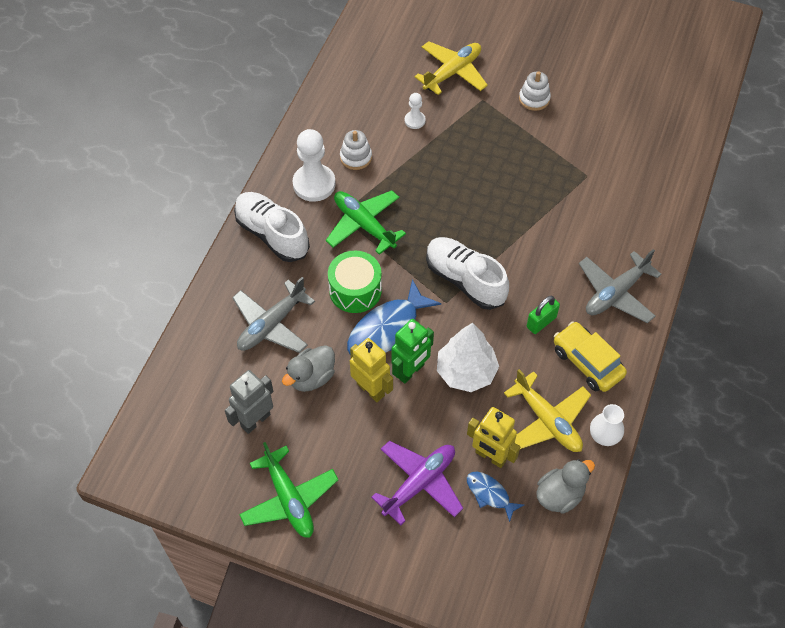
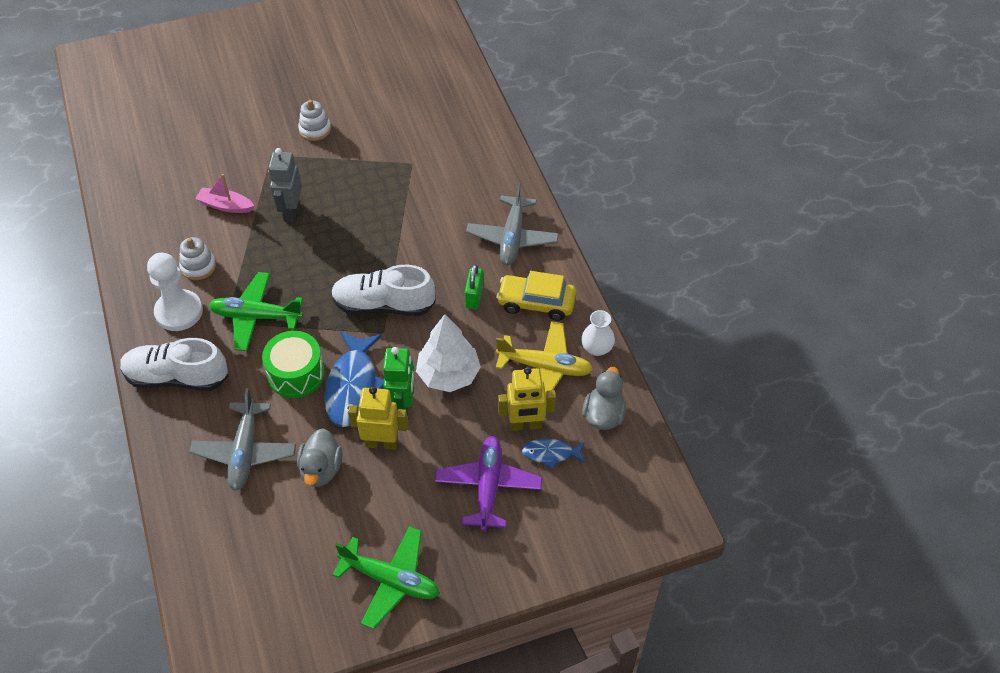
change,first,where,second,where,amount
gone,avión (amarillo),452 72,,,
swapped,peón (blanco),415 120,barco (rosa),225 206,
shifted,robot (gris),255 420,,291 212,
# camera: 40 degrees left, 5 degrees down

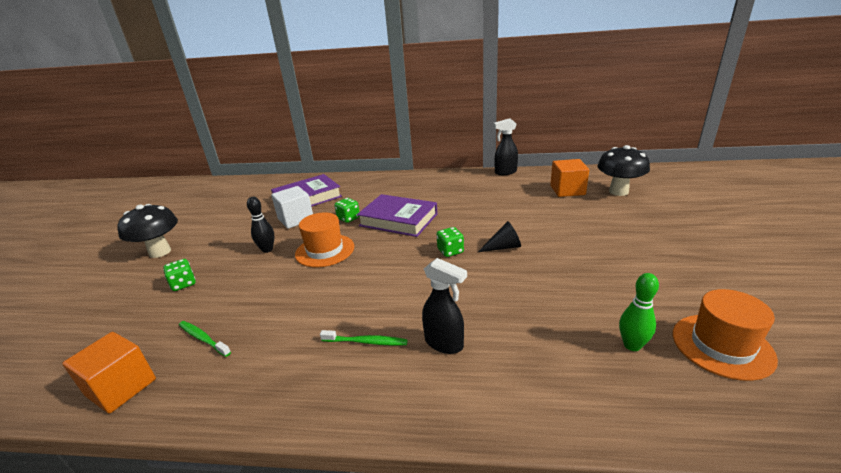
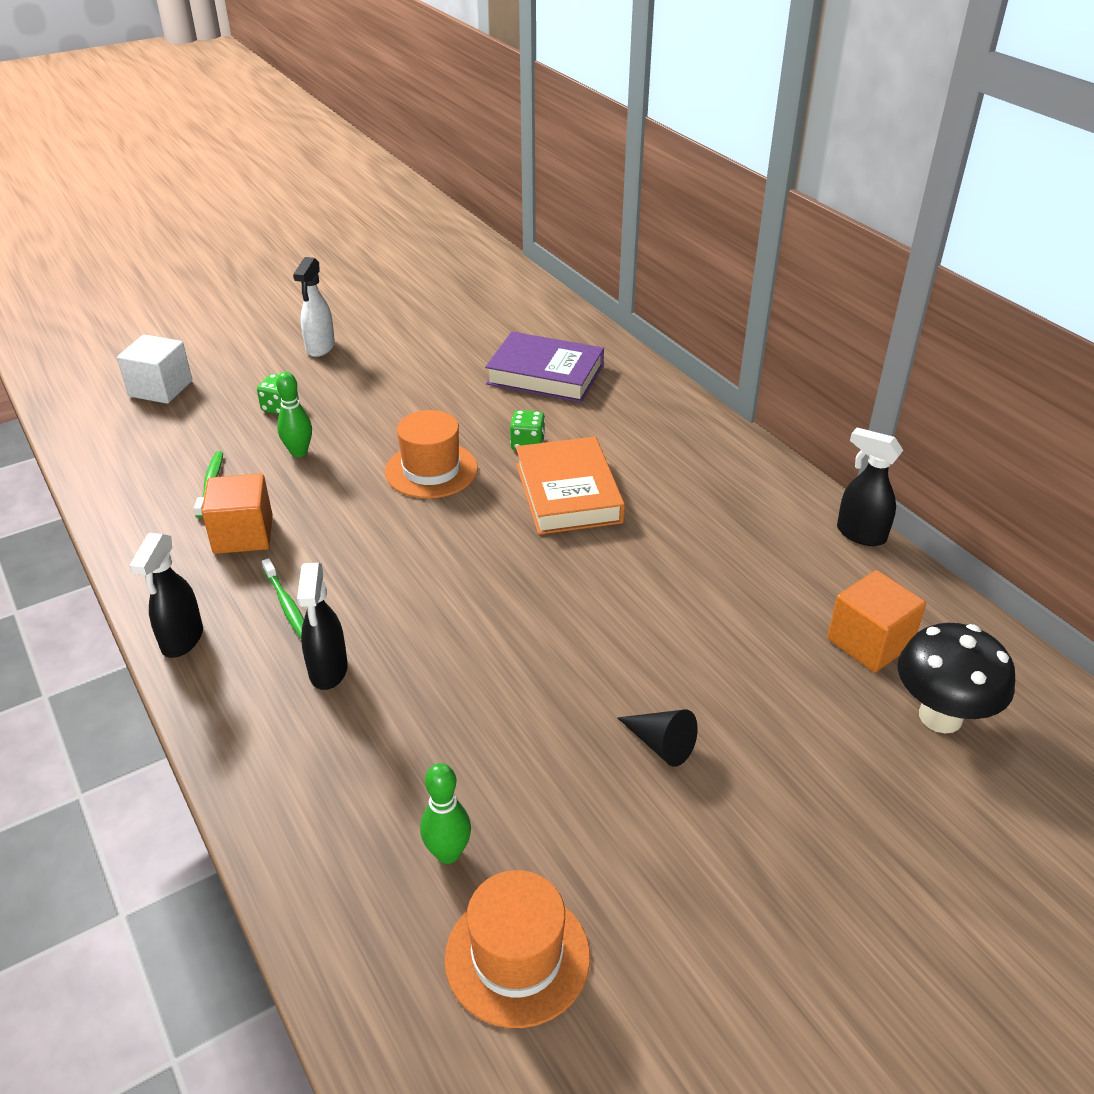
change,first,where,second,where,amount
shifted,cubo (blanco),296 219,,161 389,
repainted,libro (morado),398 220,libro (naranja),568 493,
gone,bolo (negro),267 250,,,
swapped,seta (negro),160 252,pulverizador (blanco),320 348,
shifted,cono (negro),503 247,,661 744,
gone,dado (verde),450 251,,,
shifted,cubo (naranja),121 387,,243 535,
new,,,bolo (verde),299 452,
new,,,pulverizador (negro),182 640,
# camera: 50 degrees right, 10 degrees up

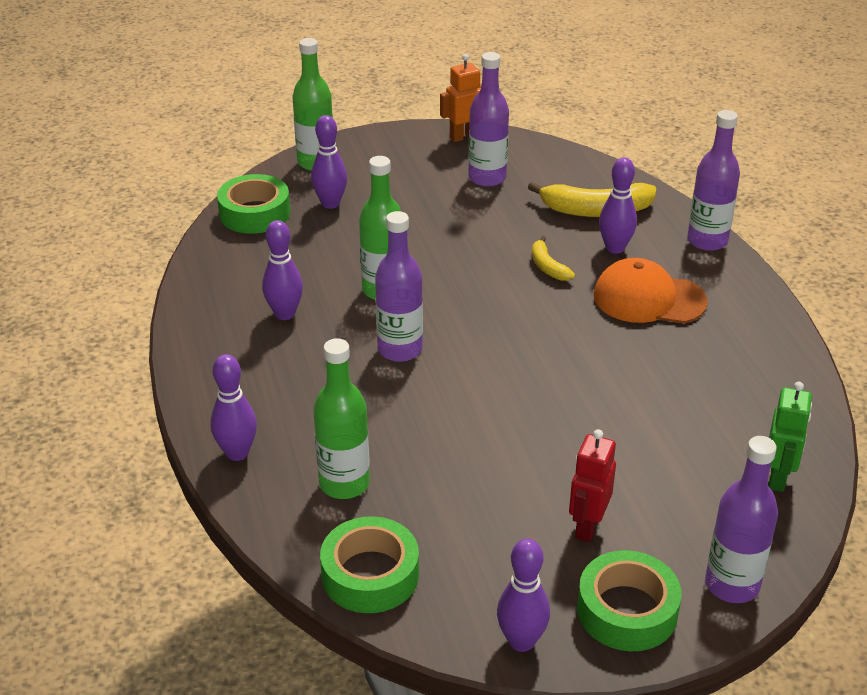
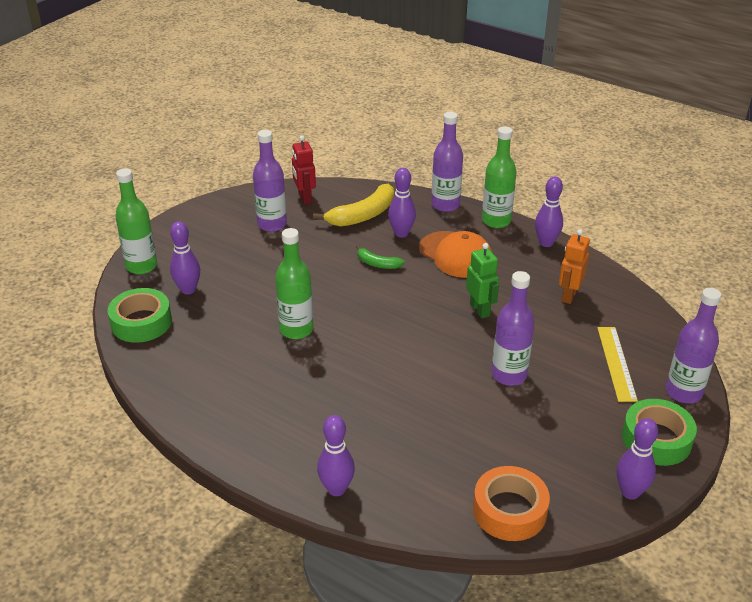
change,first,where,second,where,amount
shifted,robot (naranja),464 136,,568 296,
shifted,botella (morado),400 349,,509 375,
shifted,bolo (morado),285 314,,546 243,
repainted,plátano (amarillo),547 266,plátano (verde),377 263,
rotated,gorra (naranja),649 299,,456 255,105 degrees counterclockwise
shifted,botella (verde),344 484,,496 221,
shifted,robot (verde),778 478,,480 310,
shifted,robot (rojo),587 526,,304 198,
repainted,cinta adhesiva (verde),370 575,cinta adhesiva (naranja),509 510,
new,,,regla (amarillo),616 363,
# camera: 40 degrees left, 0 degrees up

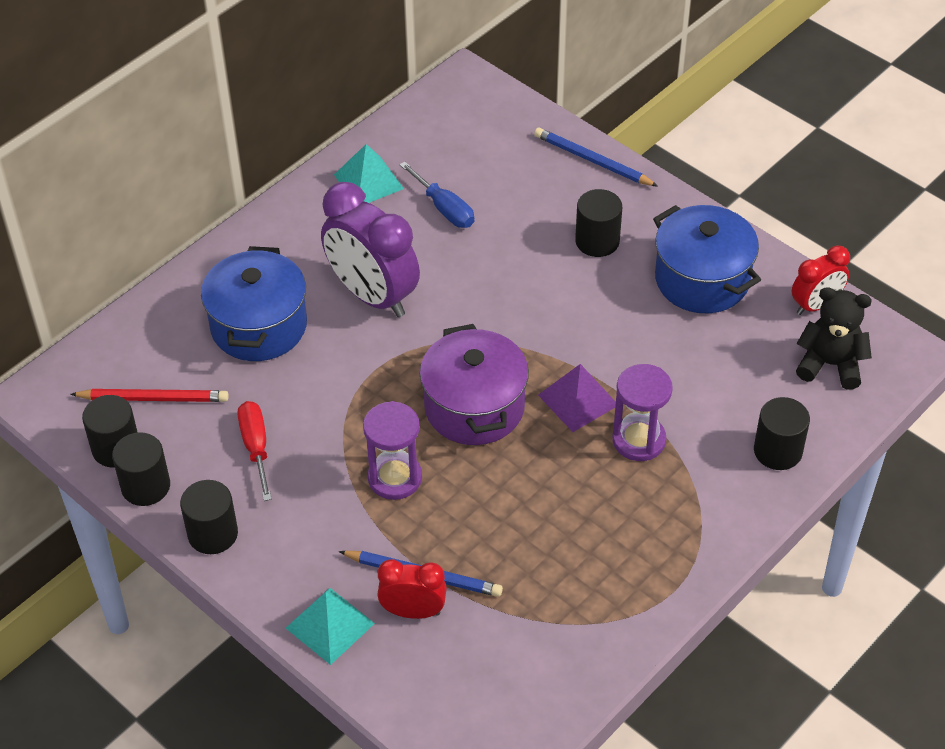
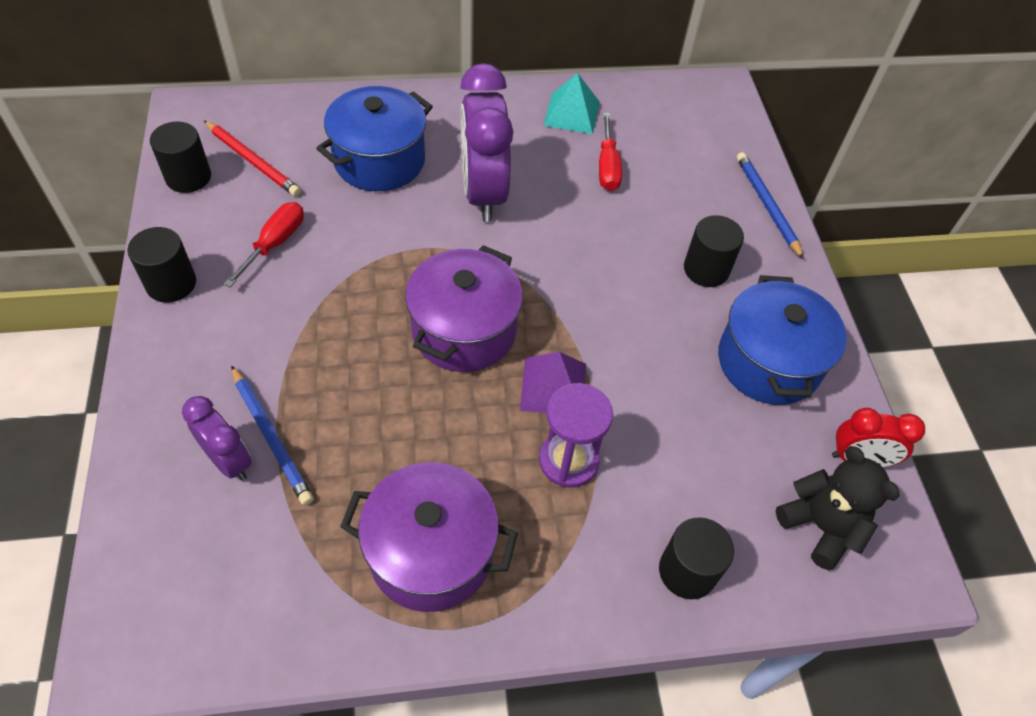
change,first,where,second,where,amount
repainted,destornillador (azul),444 208,destornillador (rojo),607 167,
gone,reloj de arena (morado),395 478,,,
gone,cilindro (negro),145 486,,,
repainted,despertador (rojo),413 611,despertador (morado),229 461,
gone,pirámide (turquesa),330 625,,,
new,,,olla (morado),431 552,
# camera: 35 degrees right, 5 degrees up

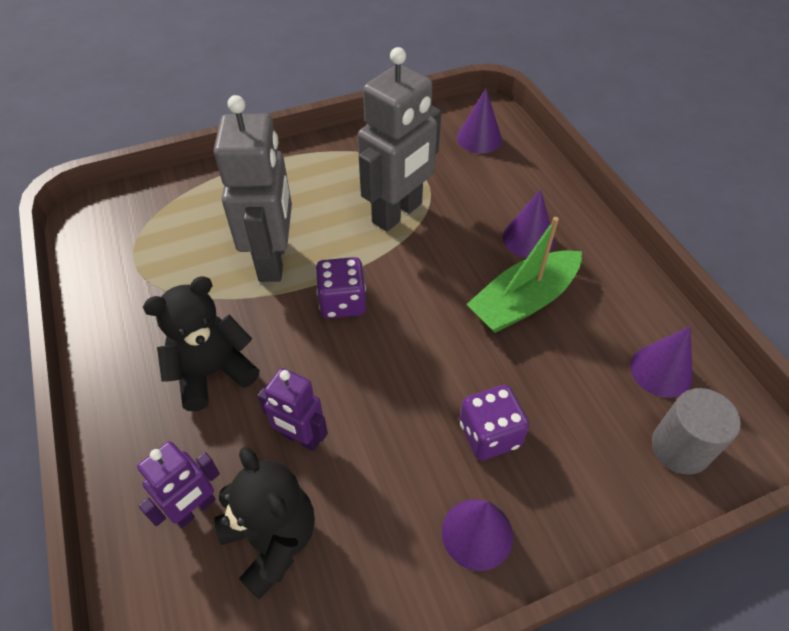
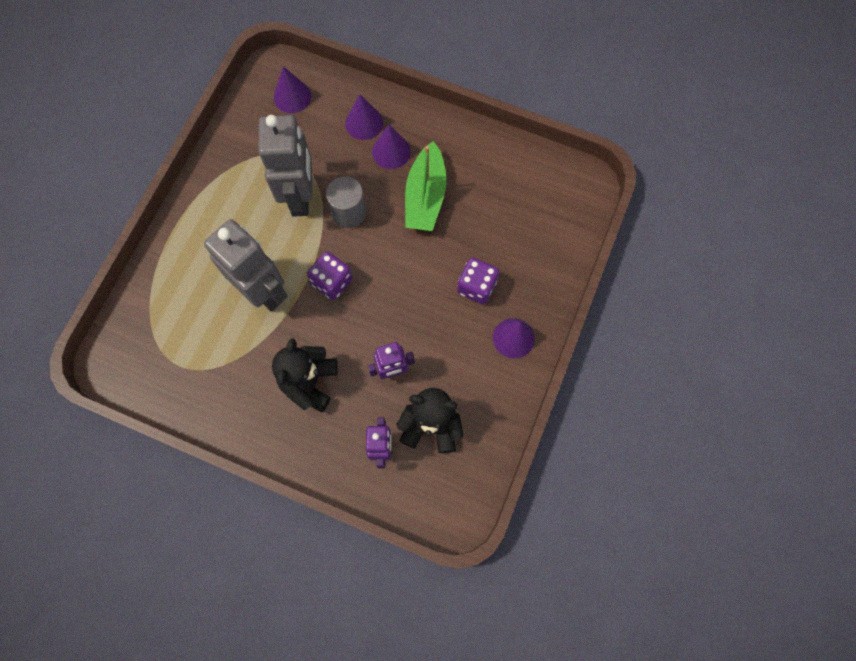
change,first,where,second,where,amount
shifted,cono (morado),661 371,,364 123,
shifted,cilindro (gris),680 448,,349 212,
# camera: 45 degrees left, 20 degrees up

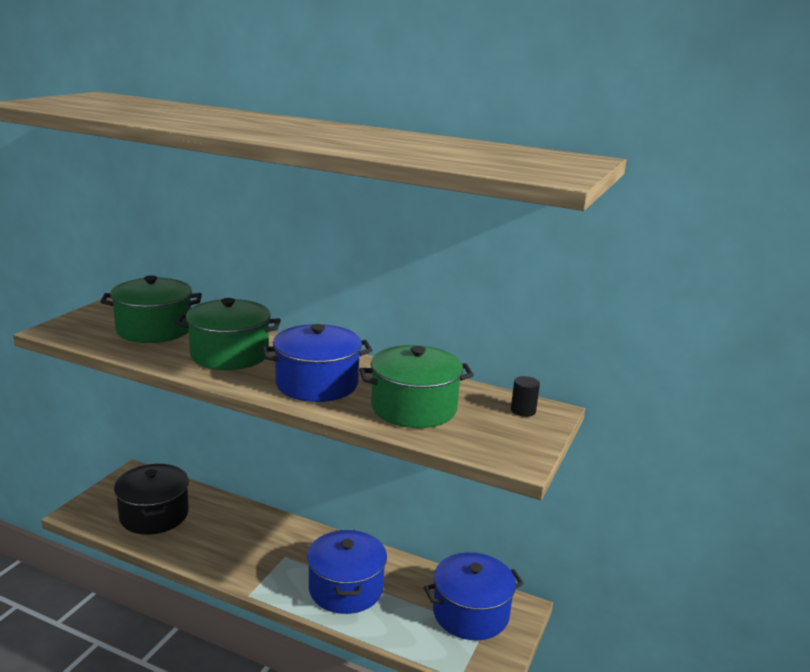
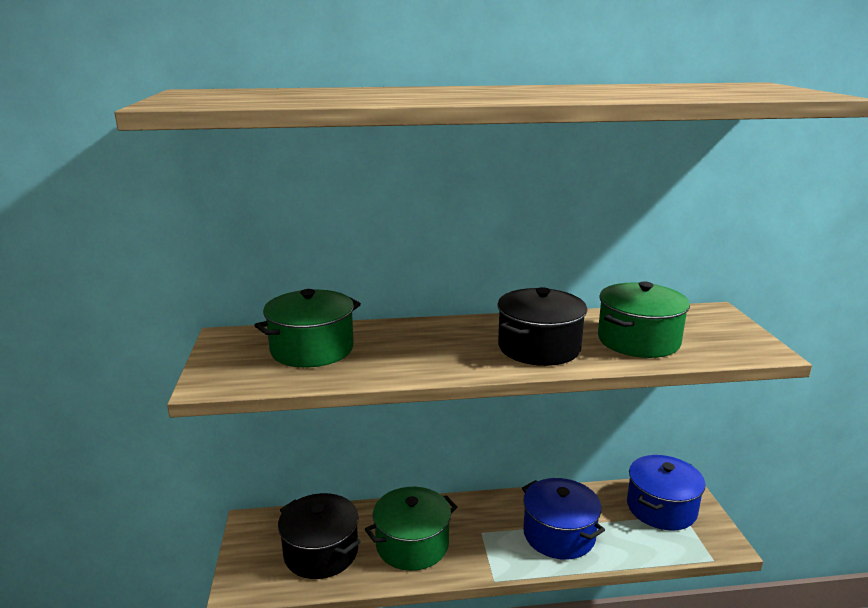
change,first,where,second,where,amount
shifted,olla (verde),229 354,,412 544,
repainted,olla (azul),317 384,olla (negro),539 347,
gone,cilindro (negro),523 410,,,
# camera: 30 degrees left, 0 degrees up

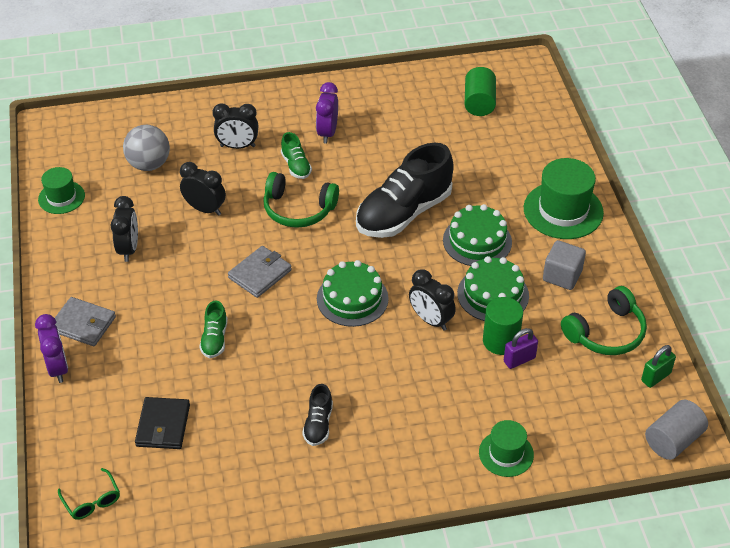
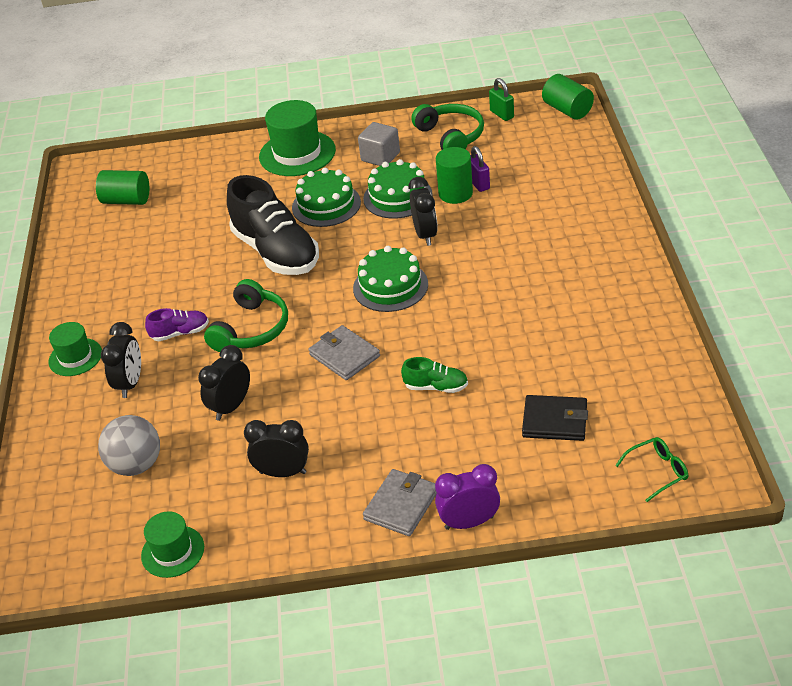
change,first,where,second,where,amount
gone,despertador (morado),327 133,,,
repainted,zapato (verde),296 166,zapato (morado),180 333,
rotated,despertador (negro),430 320,,425 235,60 degrees counterclockwise
gone,zapato (negro),318 424,,,
repainted,cilindro (gris),673 440,cilindro (verde),567 110,
shifted,sombrero (verde),506 453,,75 357,
# camera: 80 degrees left, 5 degrees down

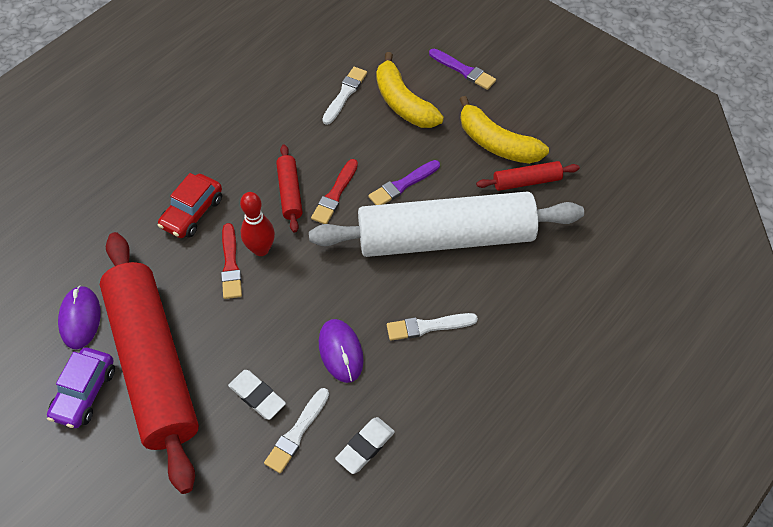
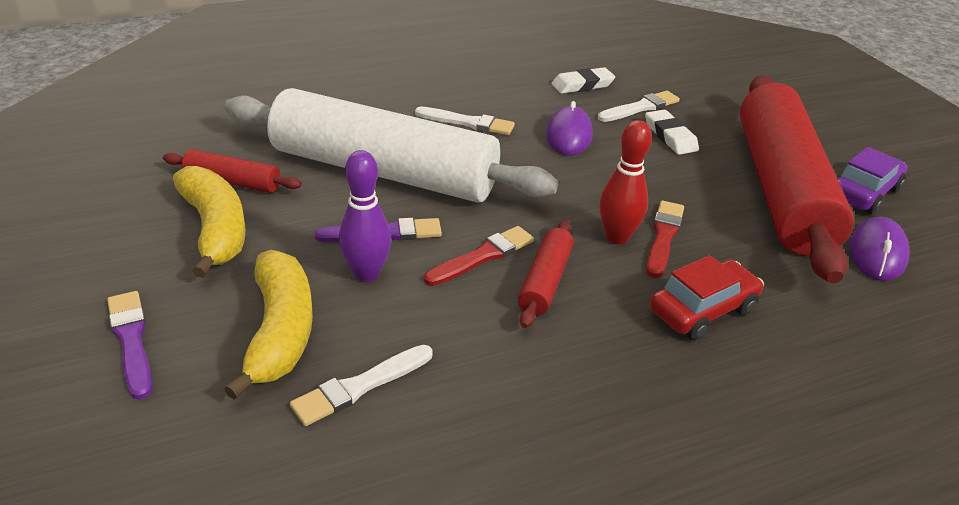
change,first,where,second,where,amount
new,,,bolo (morado),366 274,
# camera: 155 degrees left, 20 degrees down

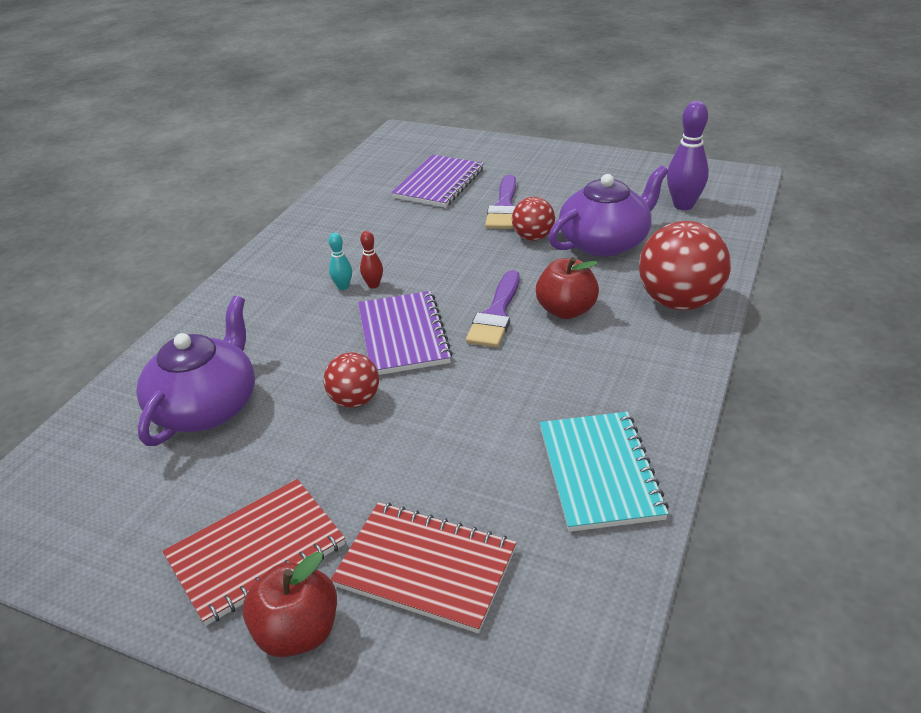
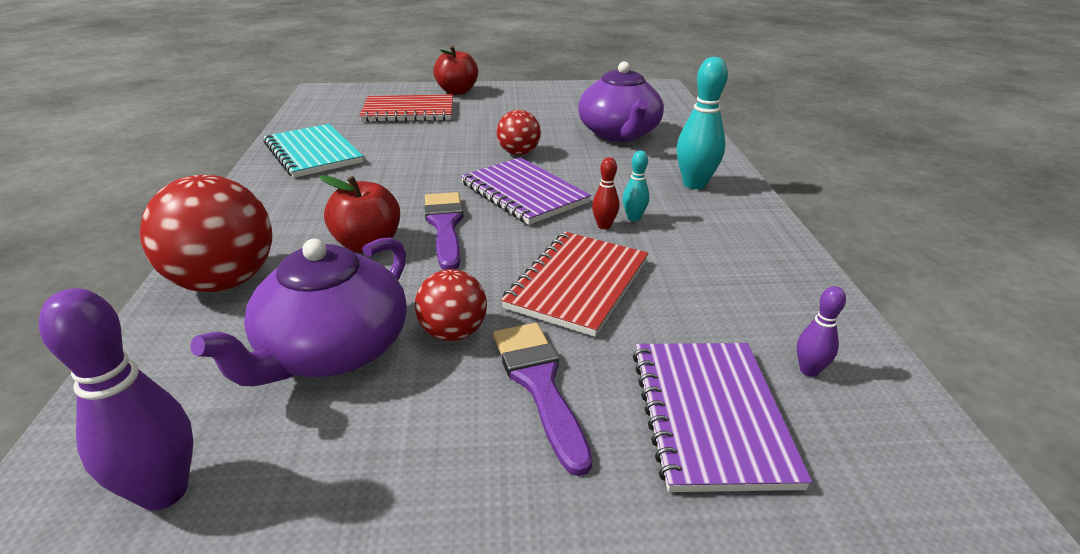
change,first,where,second,where,amount
shifted,cuaderno (rojo),256 551,,578 284,
new,,,bolo (turquesa),694 184,
new,,,bolo (morado),809 370,
# camera: 150 degrees right, 5 degrees down

